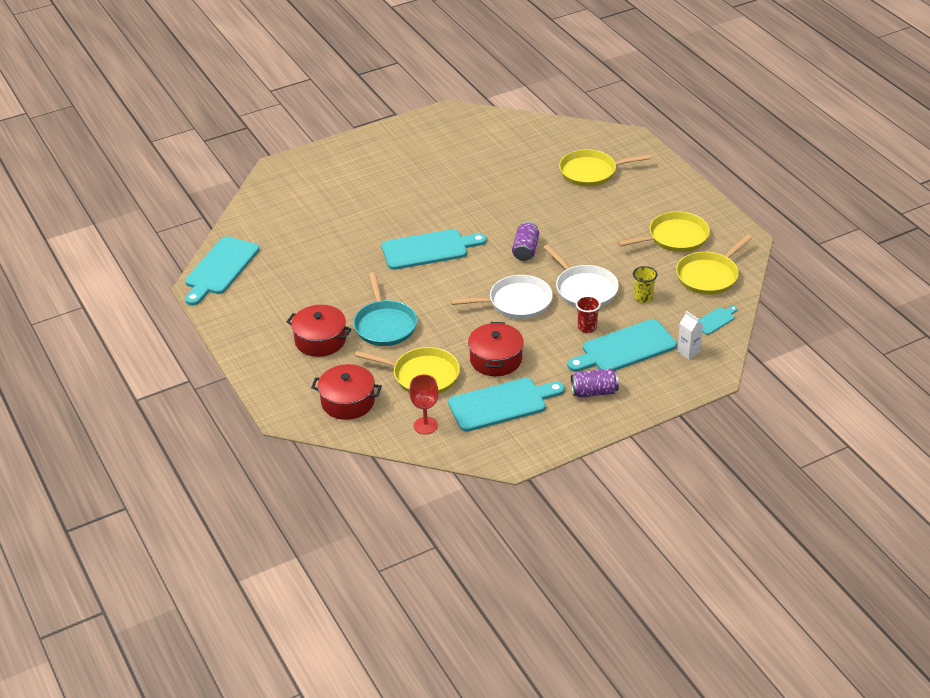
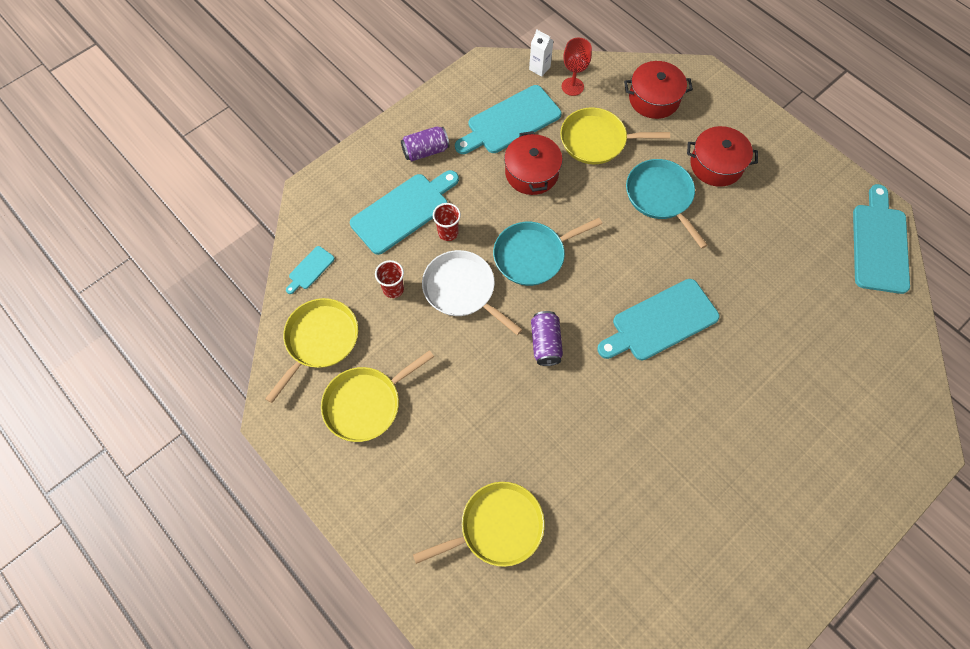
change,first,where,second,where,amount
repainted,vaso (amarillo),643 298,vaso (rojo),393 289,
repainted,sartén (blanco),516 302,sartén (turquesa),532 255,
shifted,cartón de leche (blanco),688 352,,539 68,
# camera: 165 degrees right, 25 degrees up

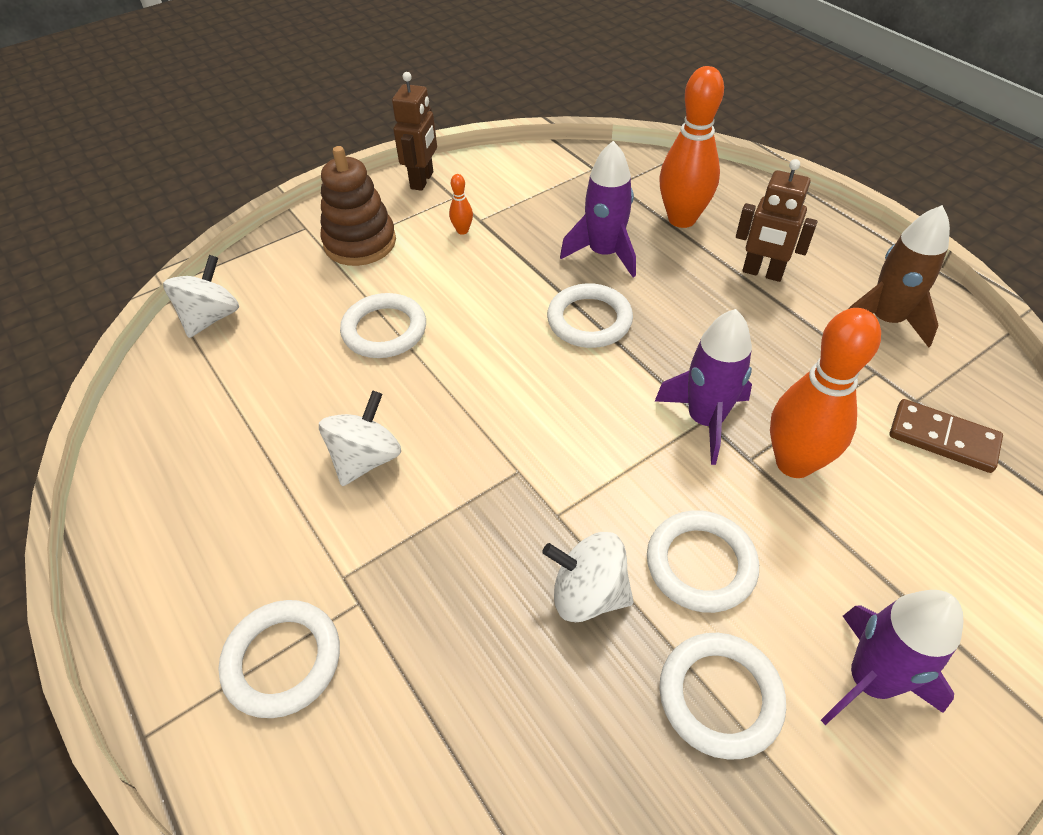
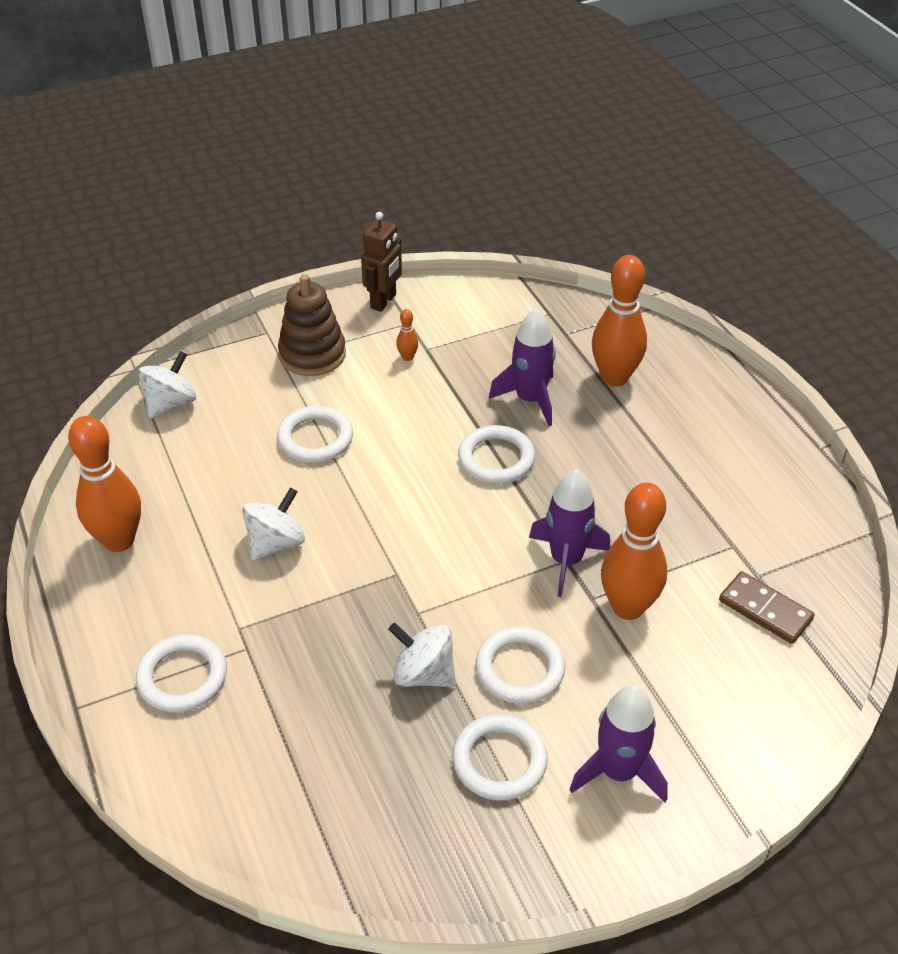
change,first,where,second,where,amount
gone,robot (marrón),762 273,,,
gone,cohete (marrón),885 320,,,
new,,,bolo (naranja),119 540,
# camera: 10 degrees right, 5 degrees down

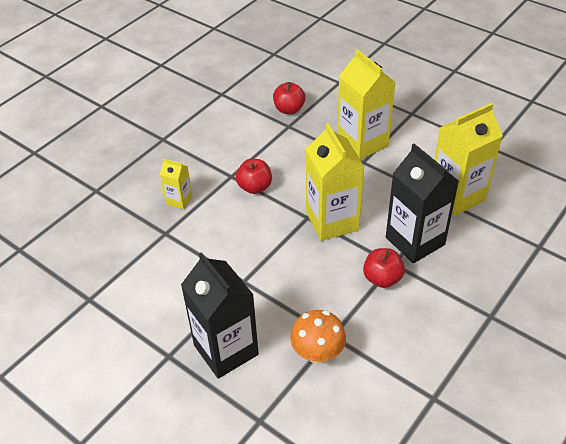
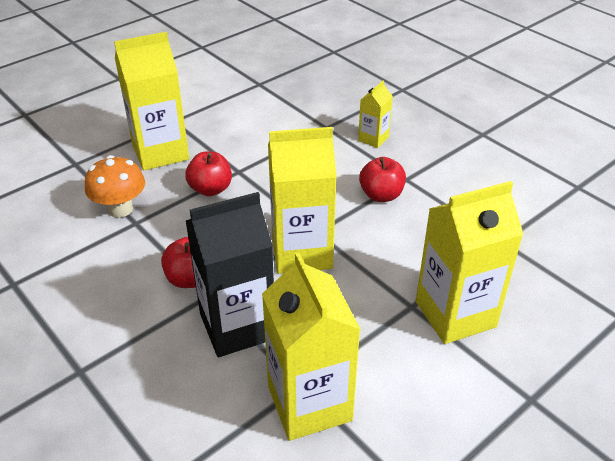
change,first,where,second,where,amount
shifted,manzana (rojo),289 109,,210 189,
repainted,cartón de leche (negro),226 350,cartón de leche (amarillo),160 152,
# camera: 100 degrees right, 5 degrees down

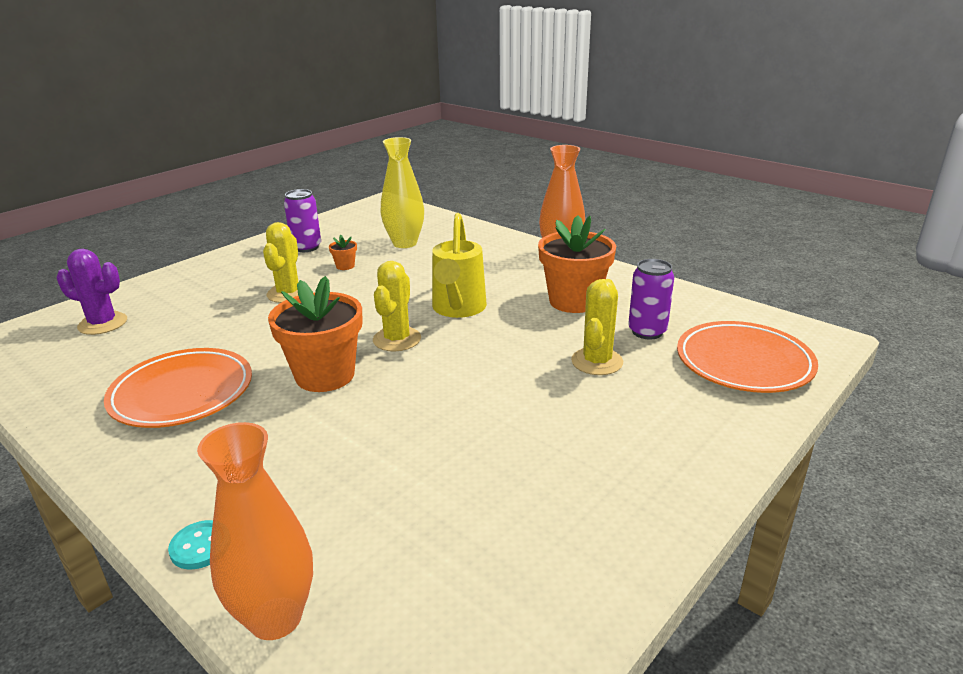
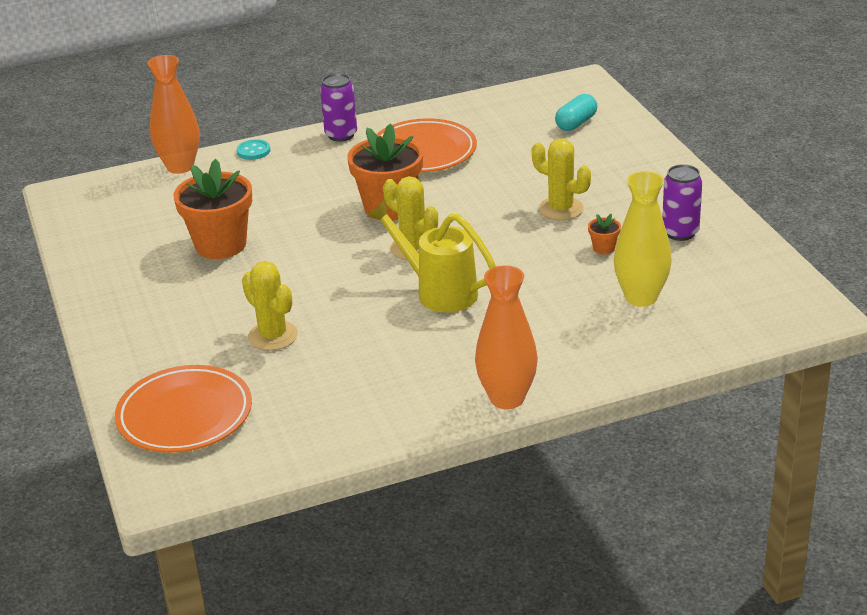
change,first,where,second,where,amount
shifted,maceta (naranja),574 301,,220 245,
swapped,cactus (morado),103 324,cápsula (turquesa),576 123,
shifted,lata (morado),647 331,,341 135,
# camera: 120 degrees right, 5 degrees up

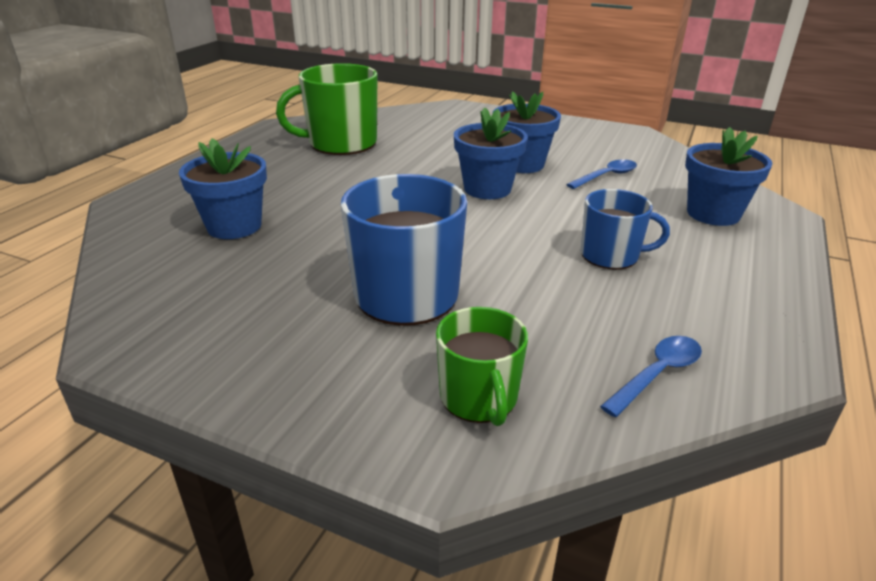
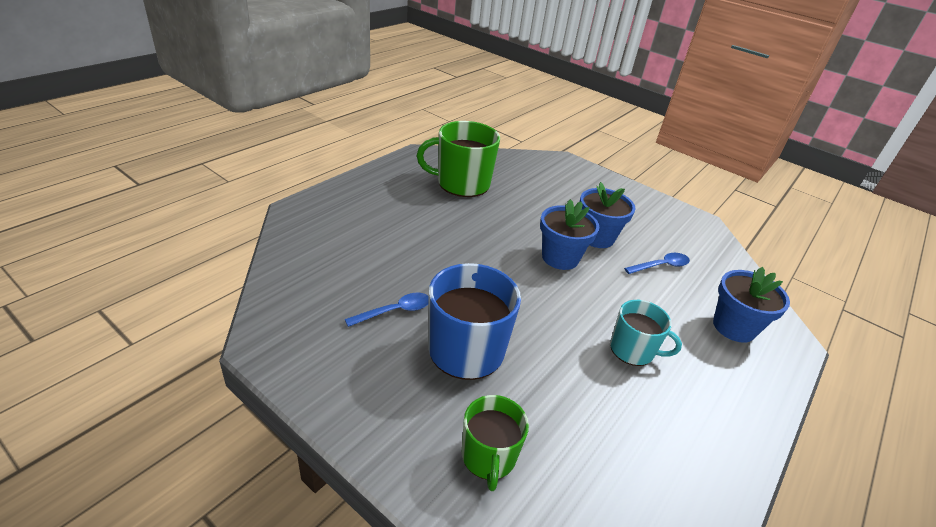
change,first,where,second,where,amount
gone,maceta (azul),234 226,,,
repainted,taza (azul),611 255,taza (turquesa),633 350,
shifted,cuchara (azul),657 374,,395 311,
# camera: 10 degrees right, 5 degrees up

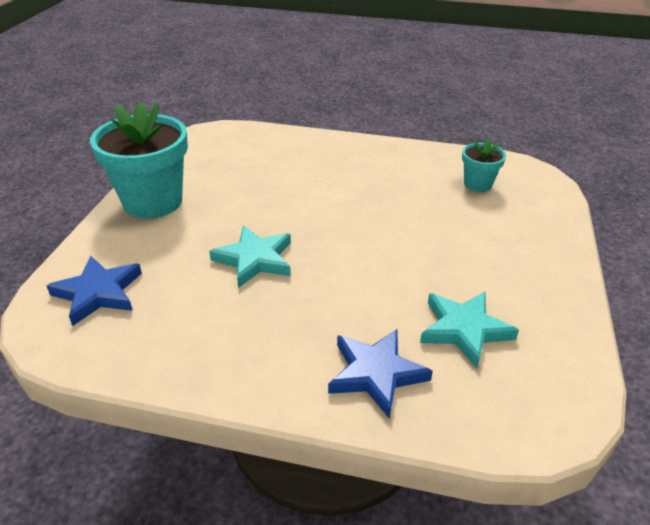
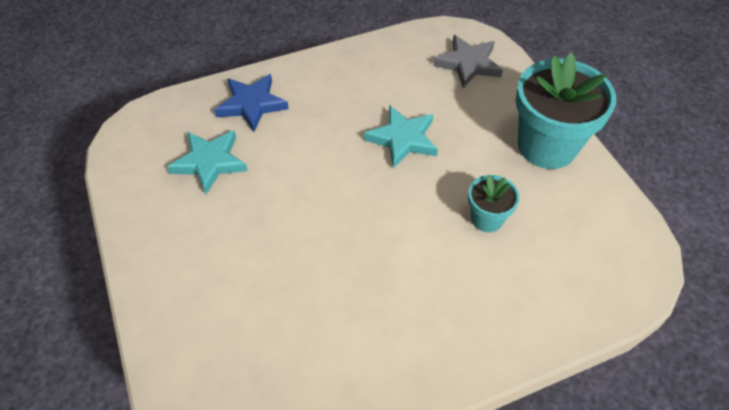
change,first,where,second,where,amount
shifted,maceta (turquesa),477 184,,487 219,
repainted,estrella (azul),98 293,estrella (gris),468 64,
# camera: 145 degrees right, 15 degrees up

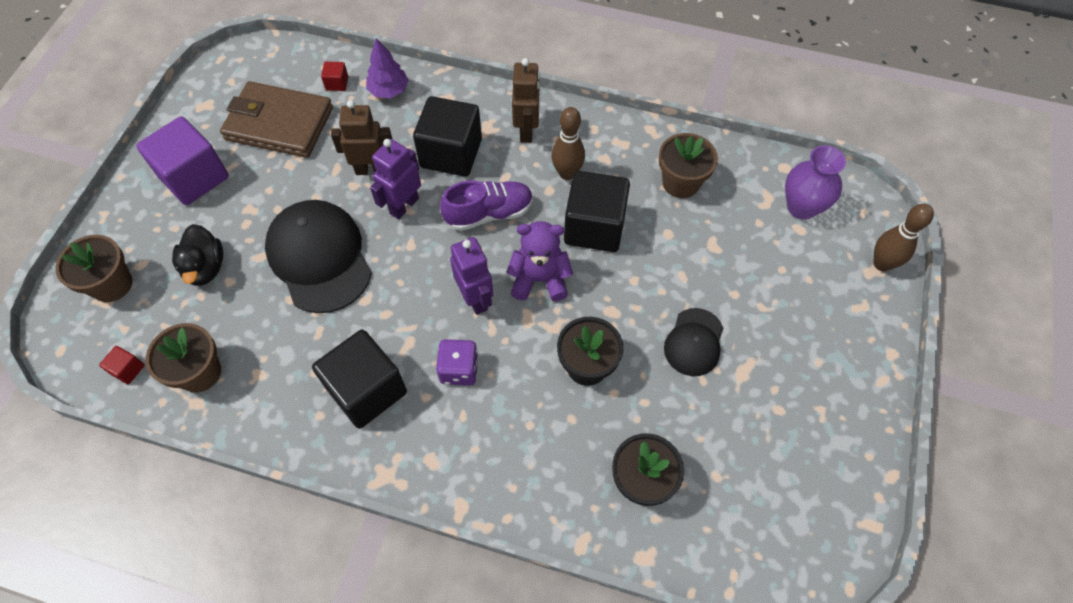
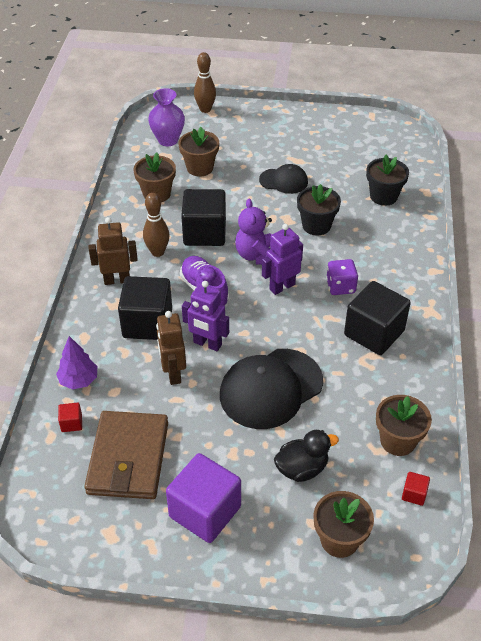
change,first,where,second,where,amount
new,,,maceta (marrón),200 168,
# camera: 100 degrees left, 15 degrees down

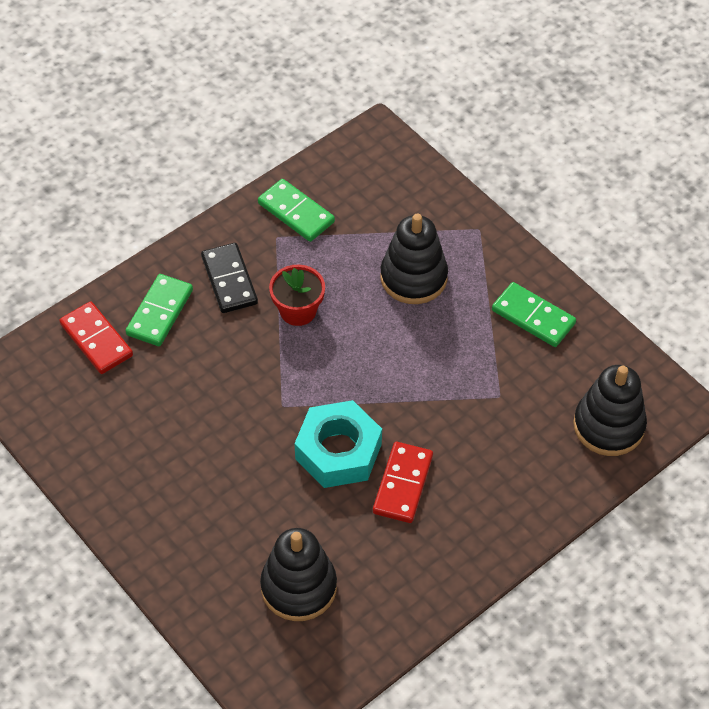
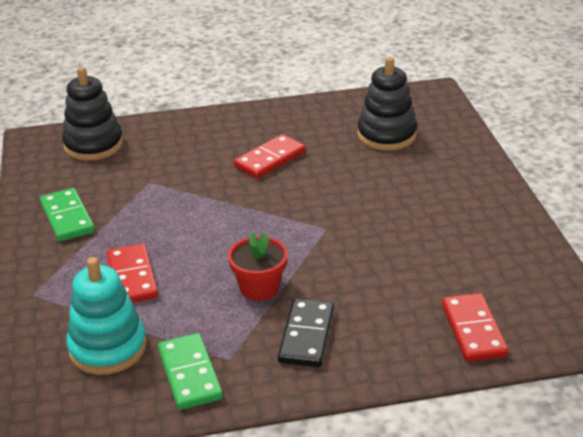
change,first,where,second,where,amount
swapped,juguete apilable (negro),413 277,ficha de dominó (rojo),132 277,
gone,ficha de dominó (verde),160 312,,,
gone,tuerca (turquesa),338 451,,,
new,,,juguete apilable (turquesa),108 348,
# camera: 150 degrees left, 20 degrees down

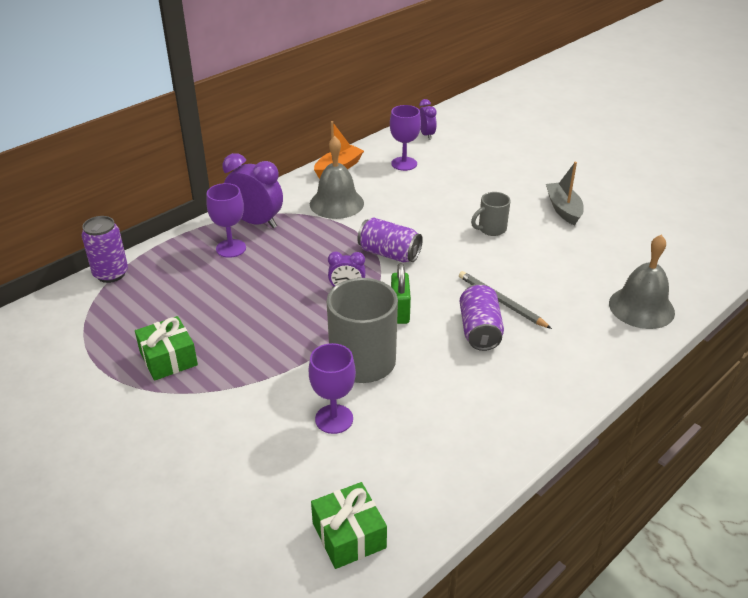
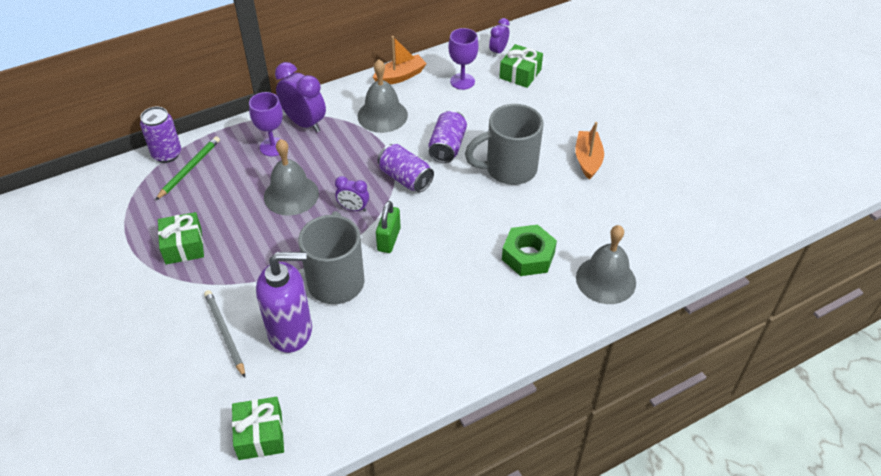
change,first,where,second,where,amount
rotated,despertador (morado),426 135,,498 51,150 degrees counterclockwise
repainted,barco (gris),563 209,barco (naranja),588 160,
scaled,taza (gris),491 229,,509 169,x1.92
shifted,lápiz (gris),501 302,,225 333,
shifted,lata (morado),479 330,,447 147,
swapped,copa (morado),334 419,dispensador de jabón (morado),291 331,
new,,,regalo (verde),520 74,
new,,,lápiz (verde),189 169,
new,,,campana (gris),291 195,
new,,,tuerca (verde),528 256,
# camera: 15 degrees right, 10 degrees up

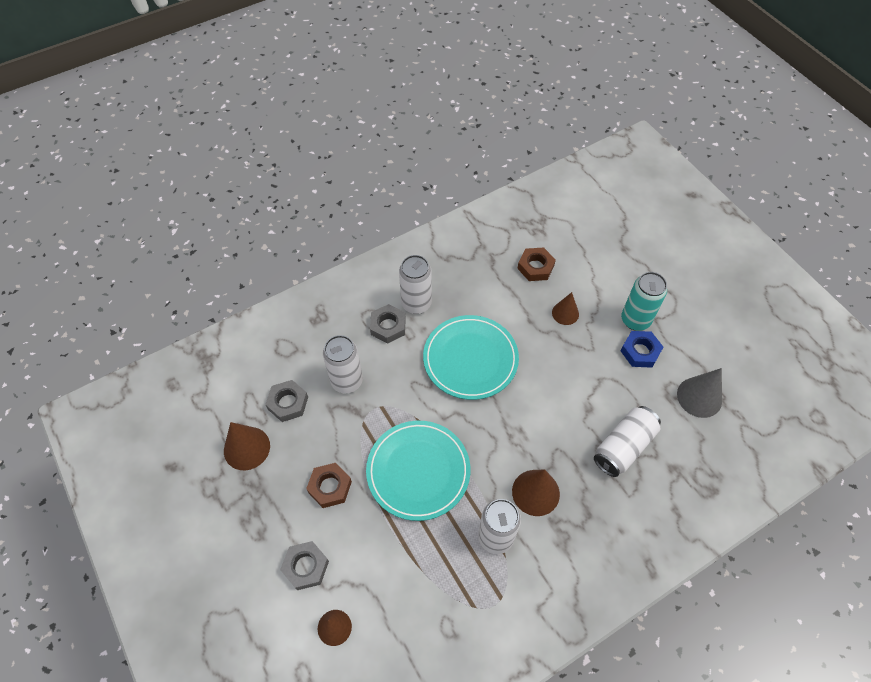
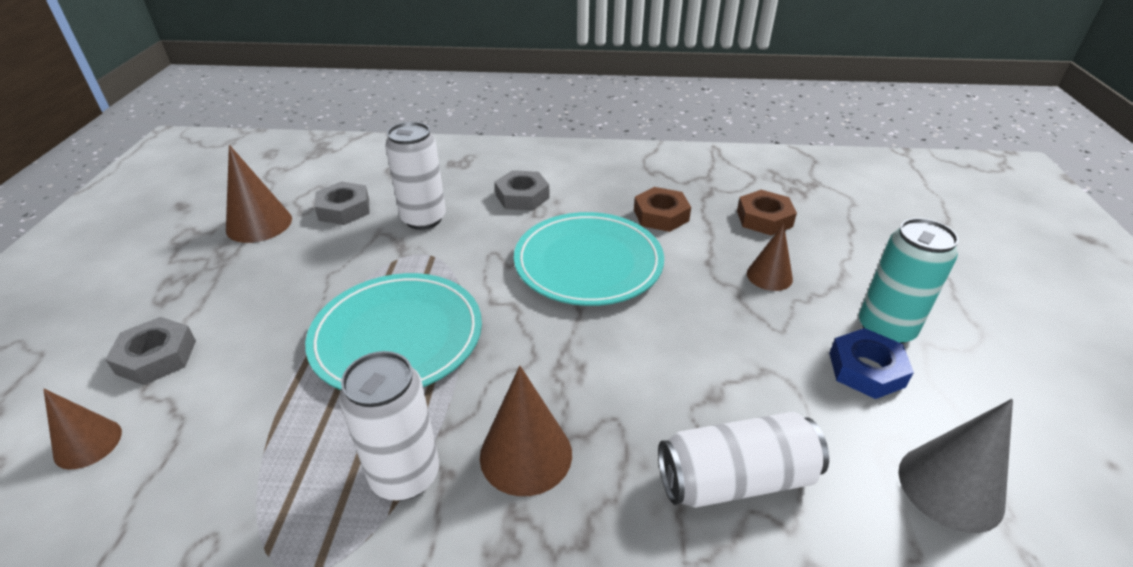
change,first,where,second,where,amount
gone,lata (blanco),416 304,,,
shifted,tuerca (marrón),330 487,,661 215,
# camera: 35 degrees right, 20 degrees down

